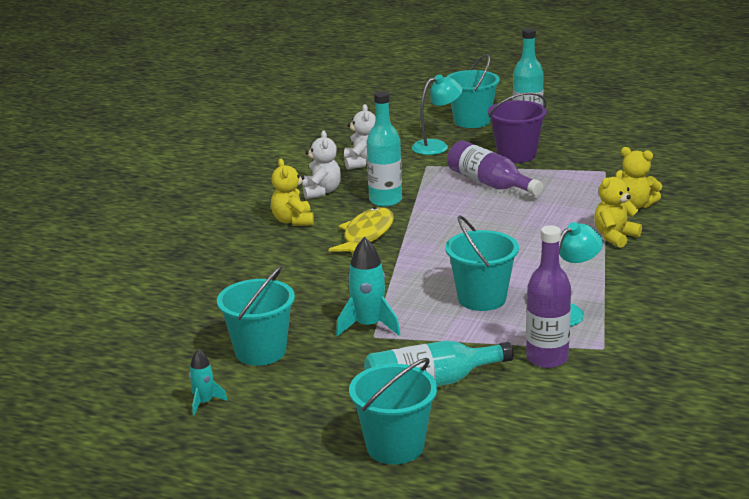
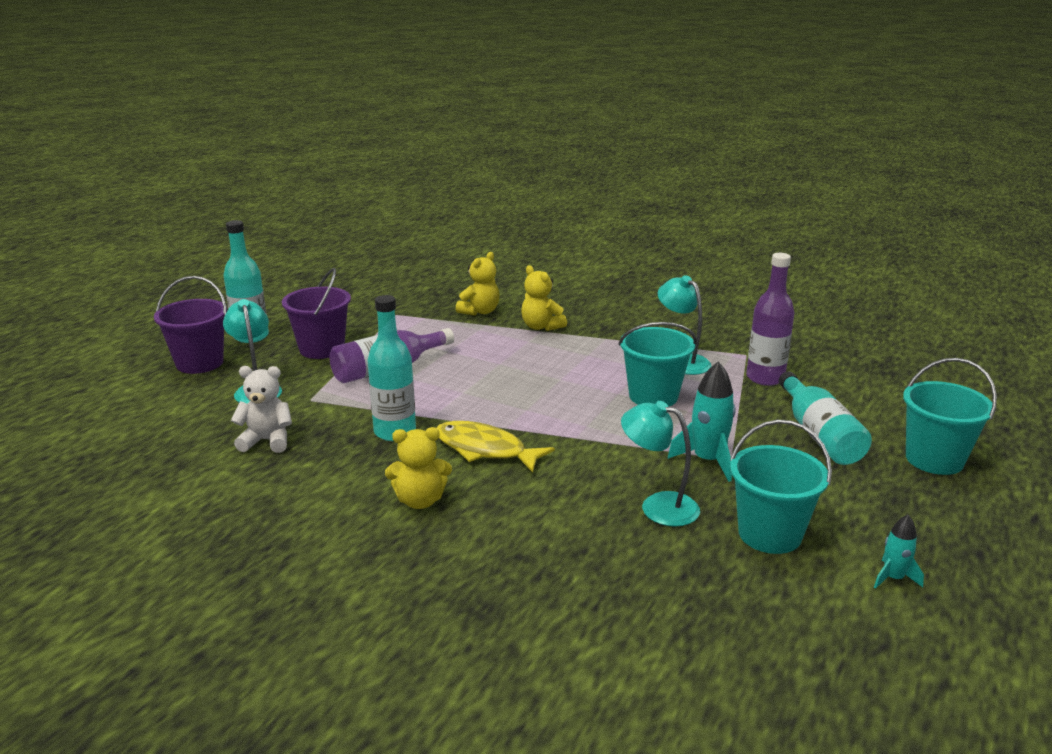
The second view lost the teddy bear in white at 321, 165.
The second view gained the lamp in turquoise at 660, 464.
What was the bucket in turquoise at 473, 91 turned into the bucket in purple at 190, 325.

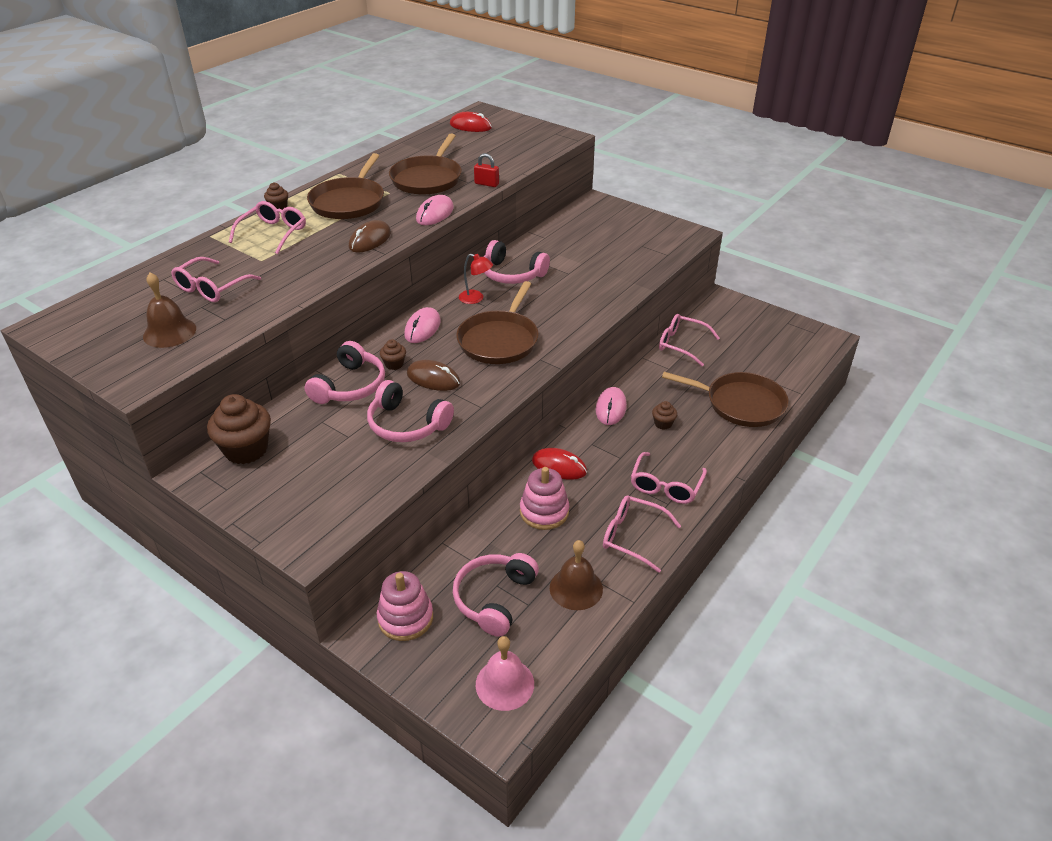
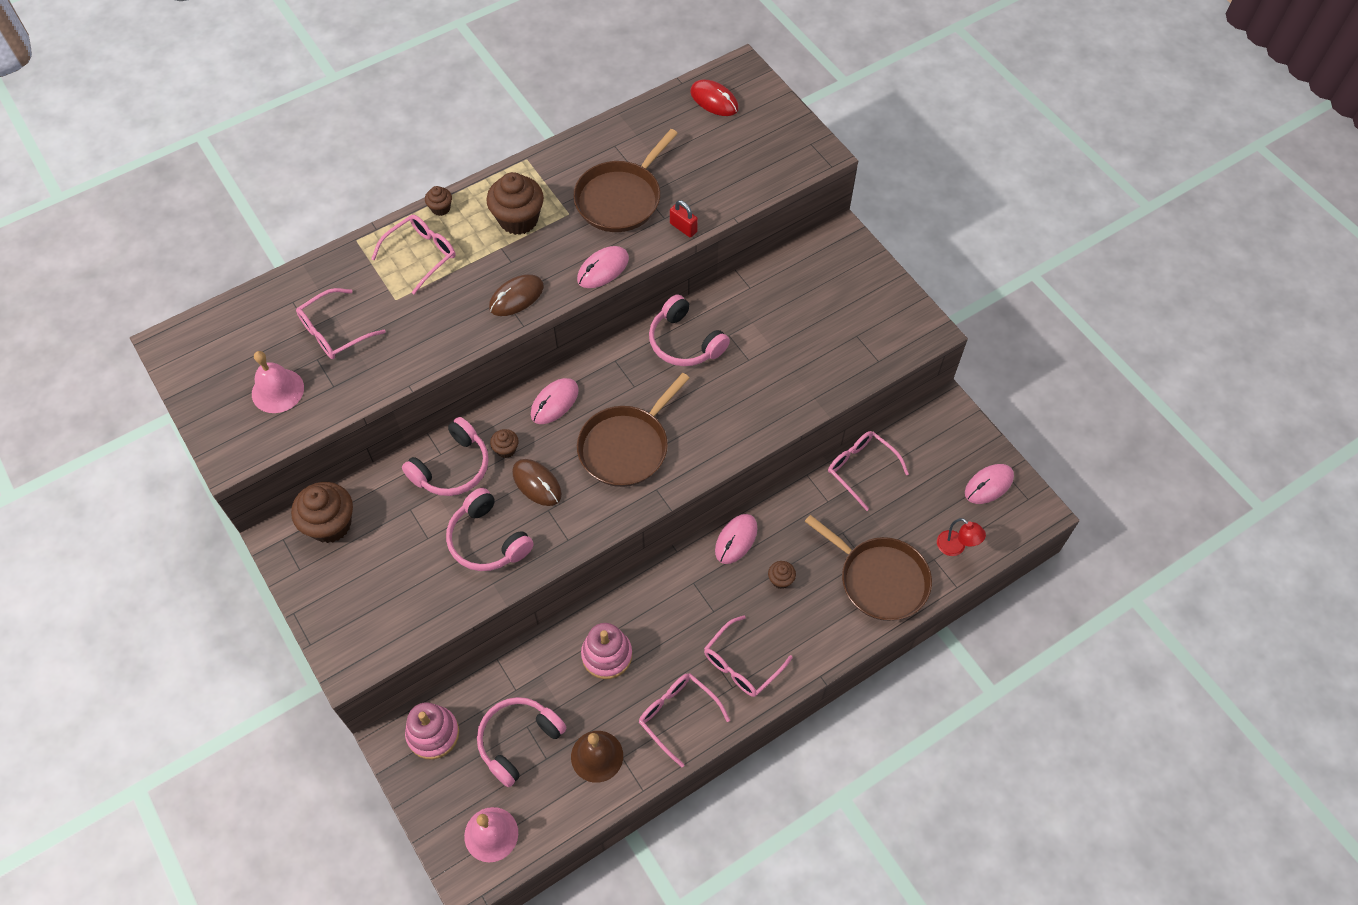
The second view lost the mouse in red at 559, 464.
The second view gained the mouse in pink at 989, 484.
The lamp in red ended up elsewhere, having gone from 476, 279 to 961, 537.
Where the pan in brown stood at 345, 186, the cupcake in brown came to stand at 515, 203.
What was the bell in brown at 169, 310 turned into the bell in pink at 278, 382.

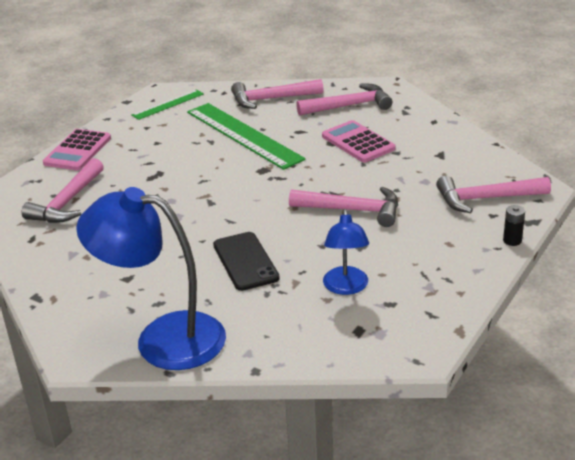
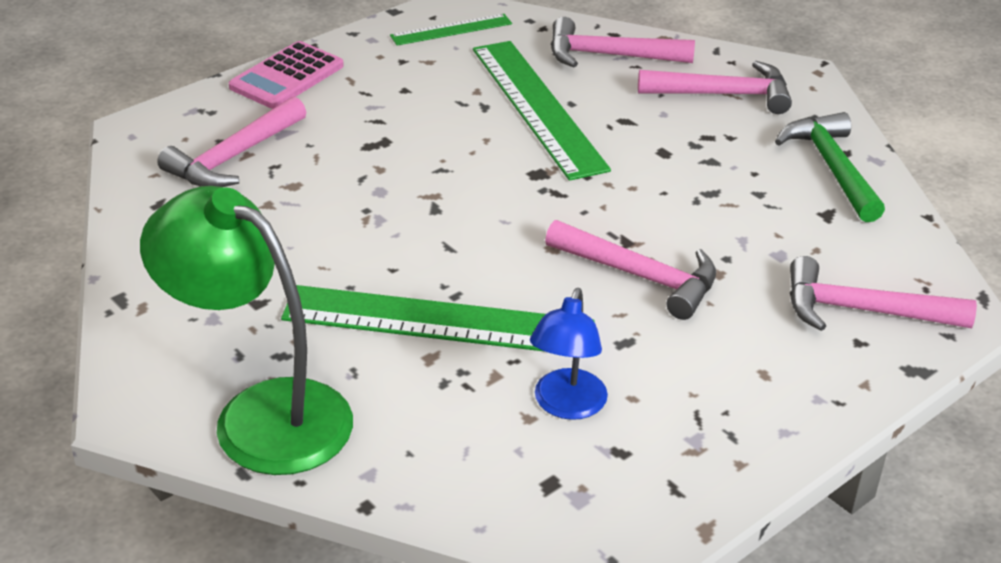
The second view lost the calculator in pink at 359, 141.
The second view lost the battery in black at 514, 225.
The second view gained the hammer in green at 830, 167.
Where the phone in black stood at 246, 261, the ruler in green came to stand at 438, 318.
What was the lamp in blue at 151, 278 turned into the lamp in green at 246, 330.

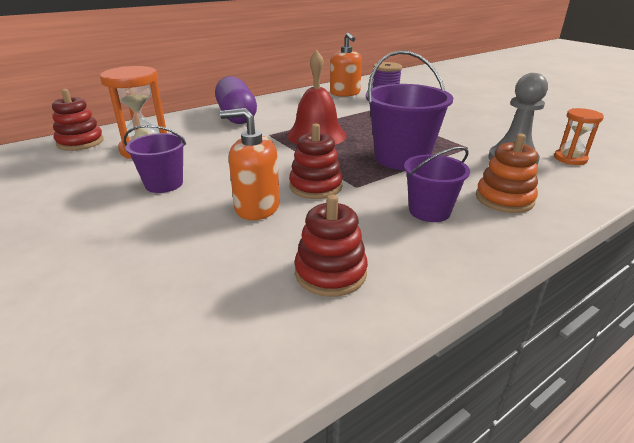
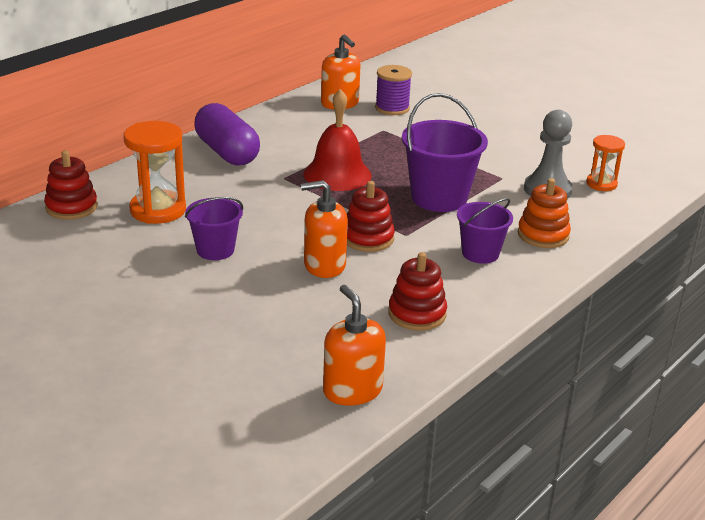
The second view gained the soap dispenser in orange at 354, 345.

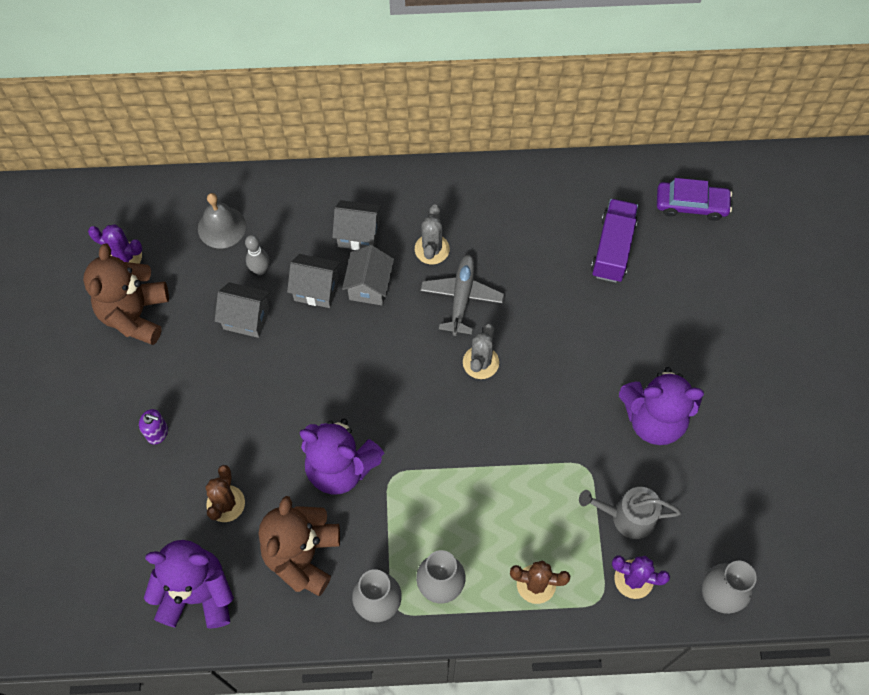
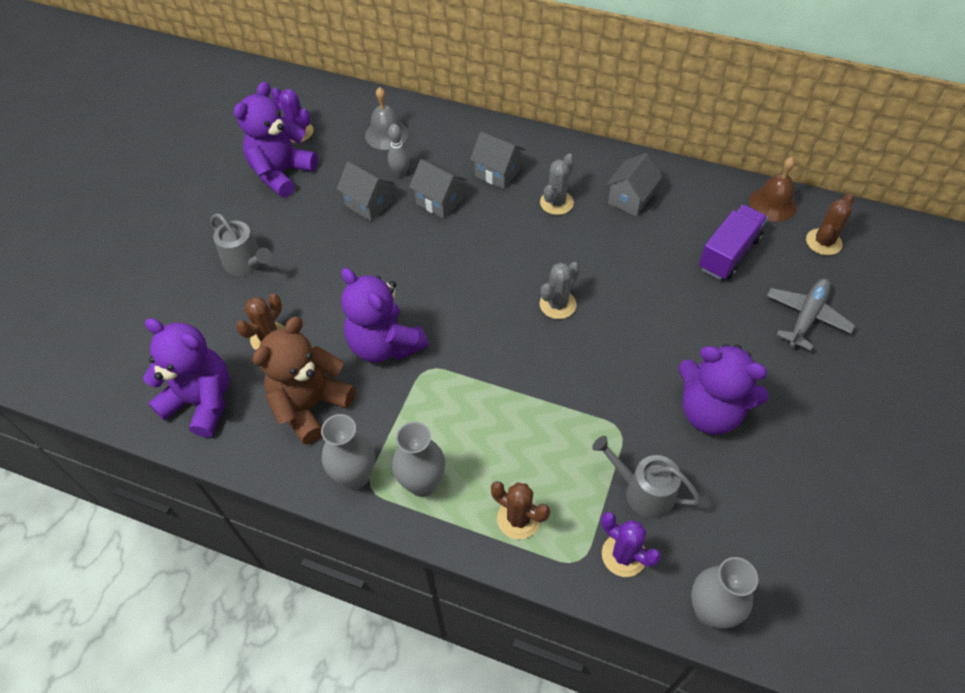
The second view gained the bell in brown at 773, 189.
The house in grey ended up elsewhere, having gone from 368, 275 to 634, 185.
The plane in grey ended up elsewhere, having gone from 462, 295 to 811, 315.
Where the soap dispenser in purple stood at 153, 427, the watering can in grey came to stand at 241, 244.
Where the car in purple stood at 694, 199, the cactus in brown came to stand at 830, 224.
What was the teddy bear in brown at 126, 294 turned into the teddy bear in purple at 276, 139.

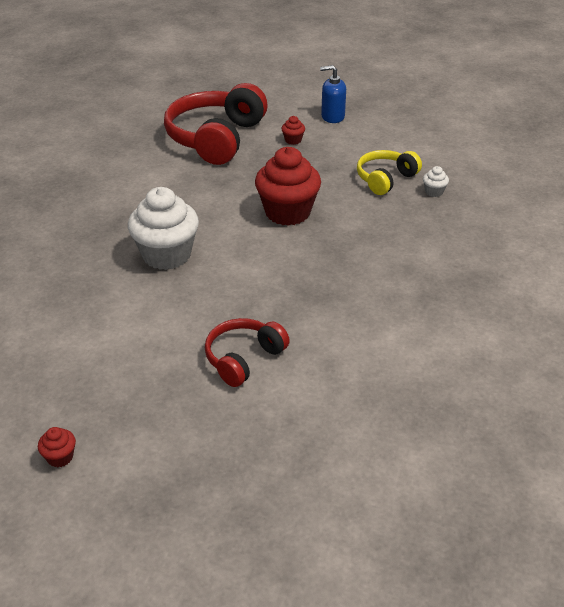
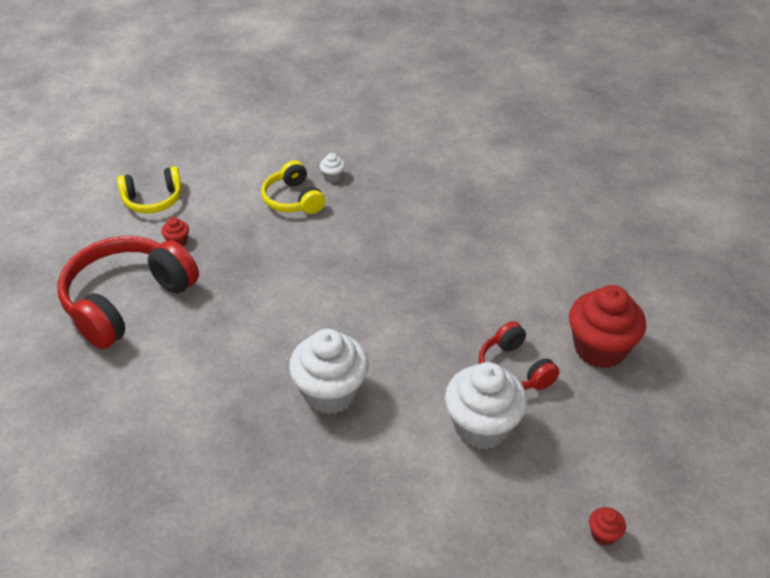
The second view gained the cupcake in white at 486, 405.
The cupcake in red ended up elsewhere, having gone from 288, 186 to 607, 326.
Where the soap dispenser in blue stood at 333, 94, the headphones in yellow came to stand at 149, 190.
The headphones in red at 216, 124 ended up facing another way, 90 degrees clockwise from before.

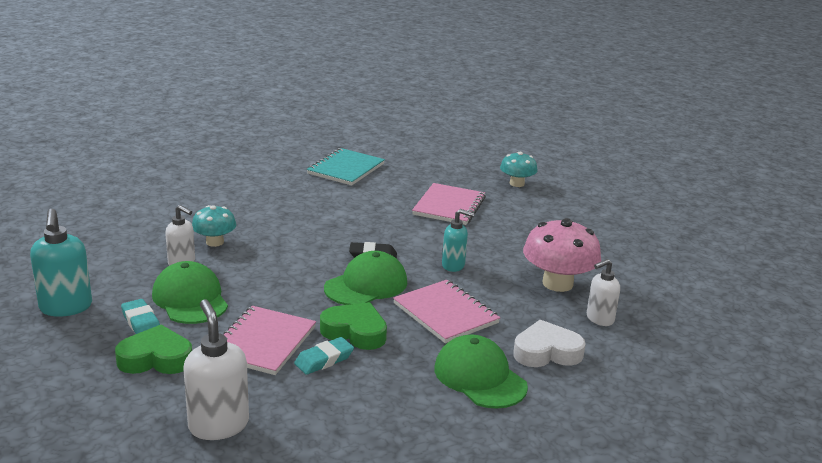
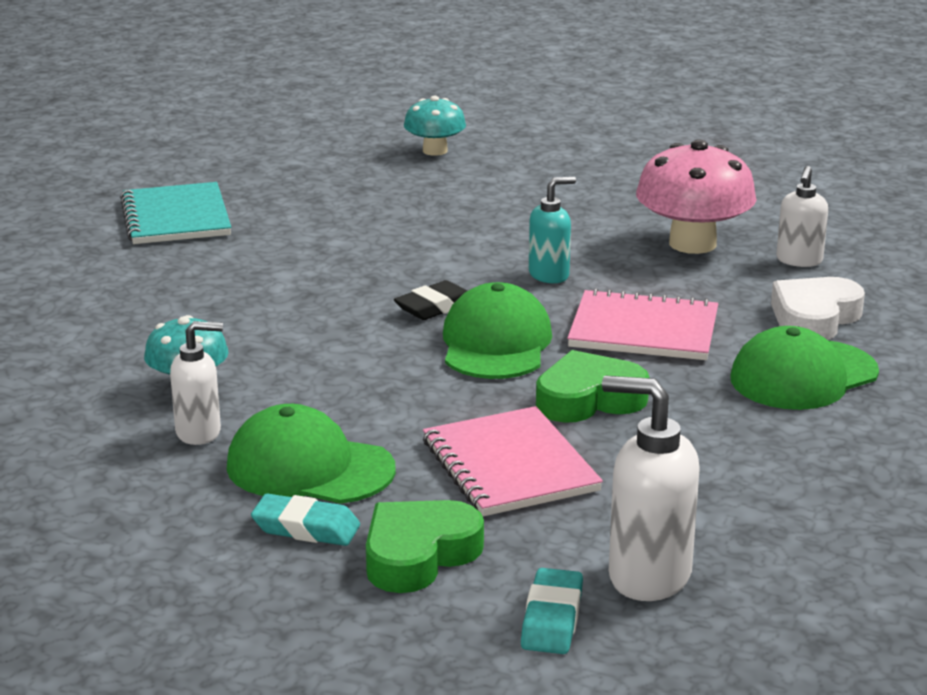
The second view lost the soap dispenser in turquoise at 61, 263.
The second view lost the notebook in pink at 449, 204.
The eraser in turquoise ended up elsewhere, having gone from 324, 356 to 552, 611.
The cap in green at 481, 372 ended up facing another way, 45 degrees counterclockwise from before.

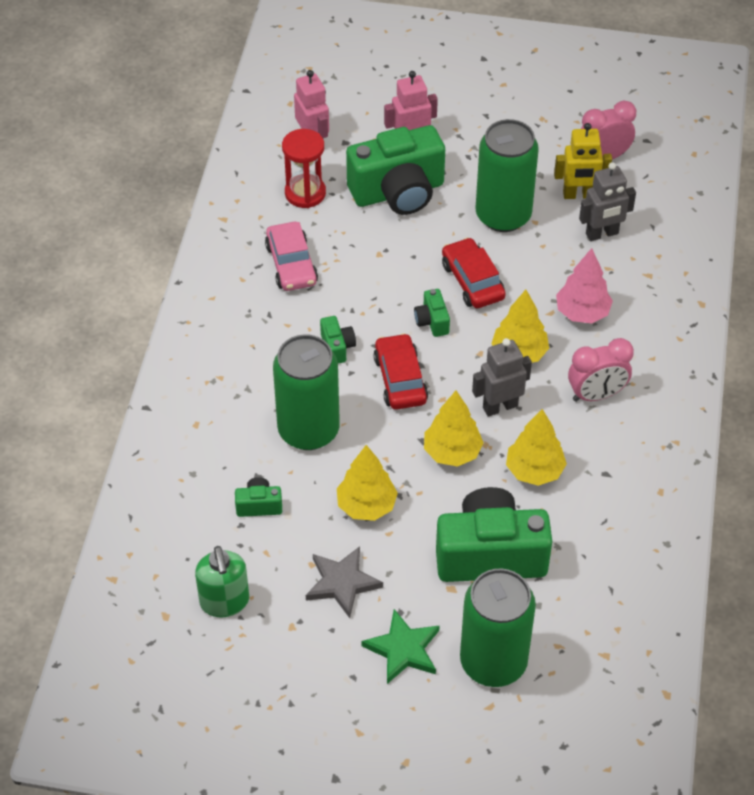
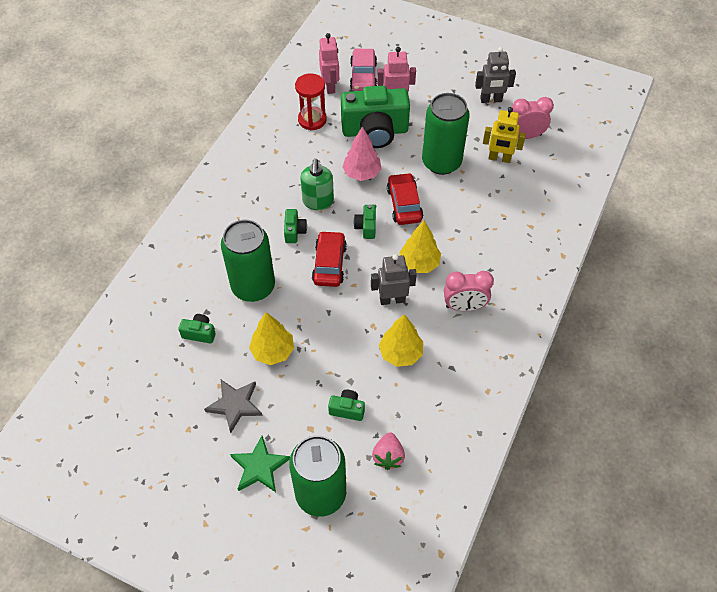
The second view lost the tree in yellow at 454, 429.
The second view gained the strawberry in pink at 388, 451.
The soap dispenser in green ended up elsewhere, having gone from 222, 581 to 317, 184.
The car in pink ended up elsewhere, having gone from 291, 256 to 363, 70.
The tree in pink ended up elsewhere, having gone from 584, 285 to 362, 154.
The robot in grey ended up elsewhere, having gone from 607, 201 to 495, 75.
The size of the camera in green at 494, 534 changed by a factor of 0.43.

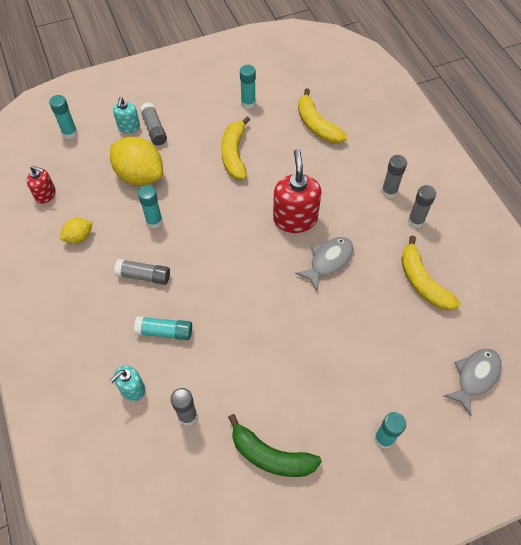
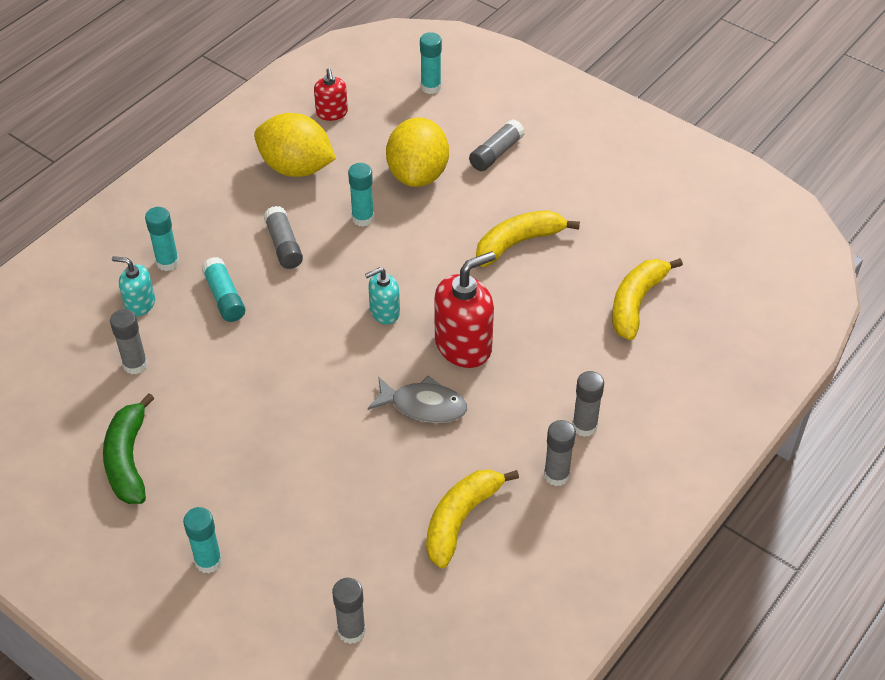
The soap dispenser in turquoise ended up elsewhere, having gone from 126, 115 to 382, 295.
The glue stick in turquoise ended up elsewhere, having gone from 248, 87 to 162, 239.
Where the fish in grey stood at 473, 382, the glue stick in grey came to stand at 349, 611.
The size of the lemon in yellow at 76, 231 changed by a factor of 1.98.

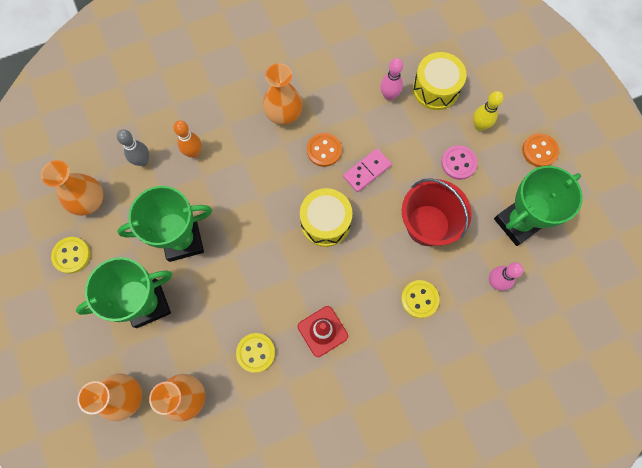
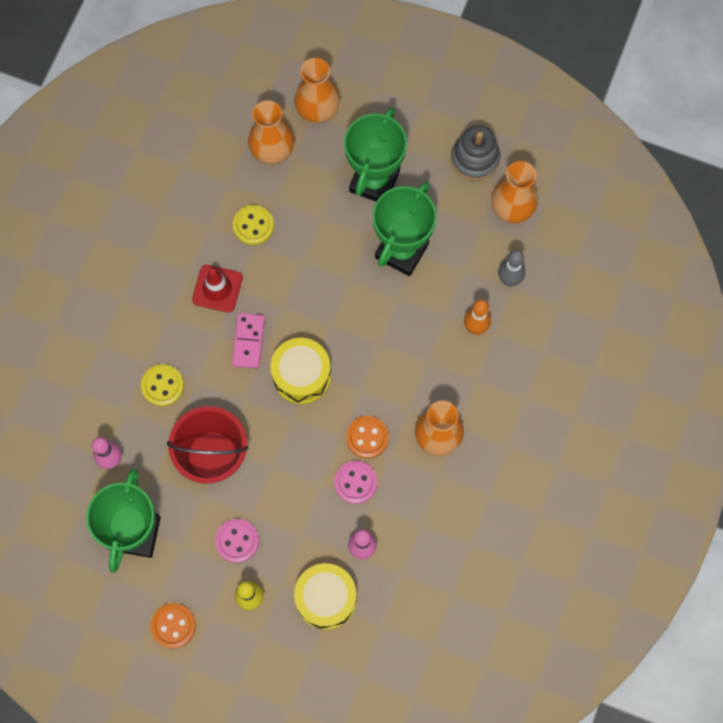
The second view gained the button in pink at 355, 482.
The domino in pink ended up elsewhere, having gone from 367, 170 to 248, 340.
Where the button in yellow stood at 70, 255, the stacking toy in grey came to stand at 475, 153.

